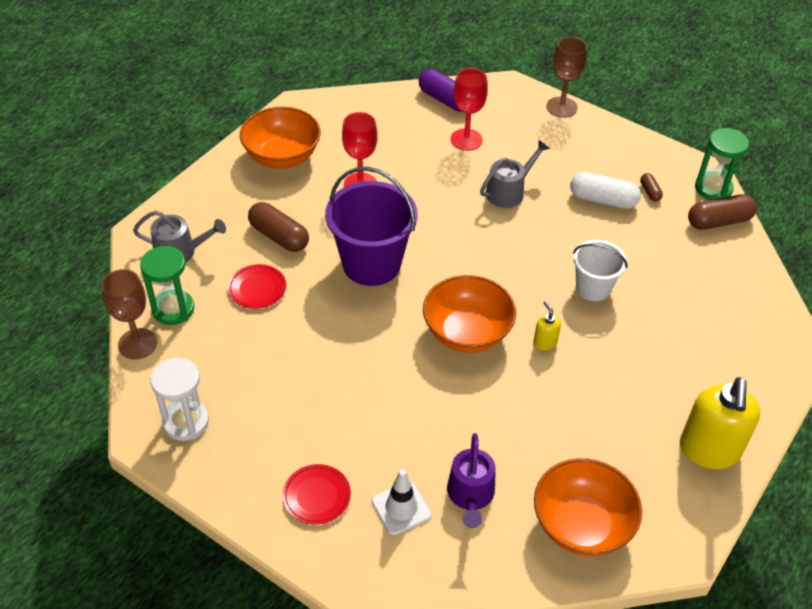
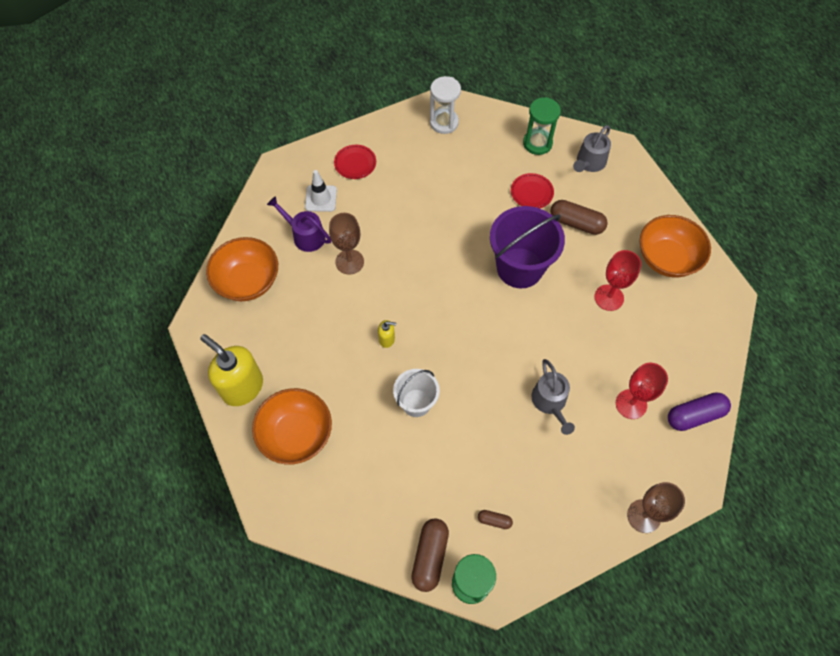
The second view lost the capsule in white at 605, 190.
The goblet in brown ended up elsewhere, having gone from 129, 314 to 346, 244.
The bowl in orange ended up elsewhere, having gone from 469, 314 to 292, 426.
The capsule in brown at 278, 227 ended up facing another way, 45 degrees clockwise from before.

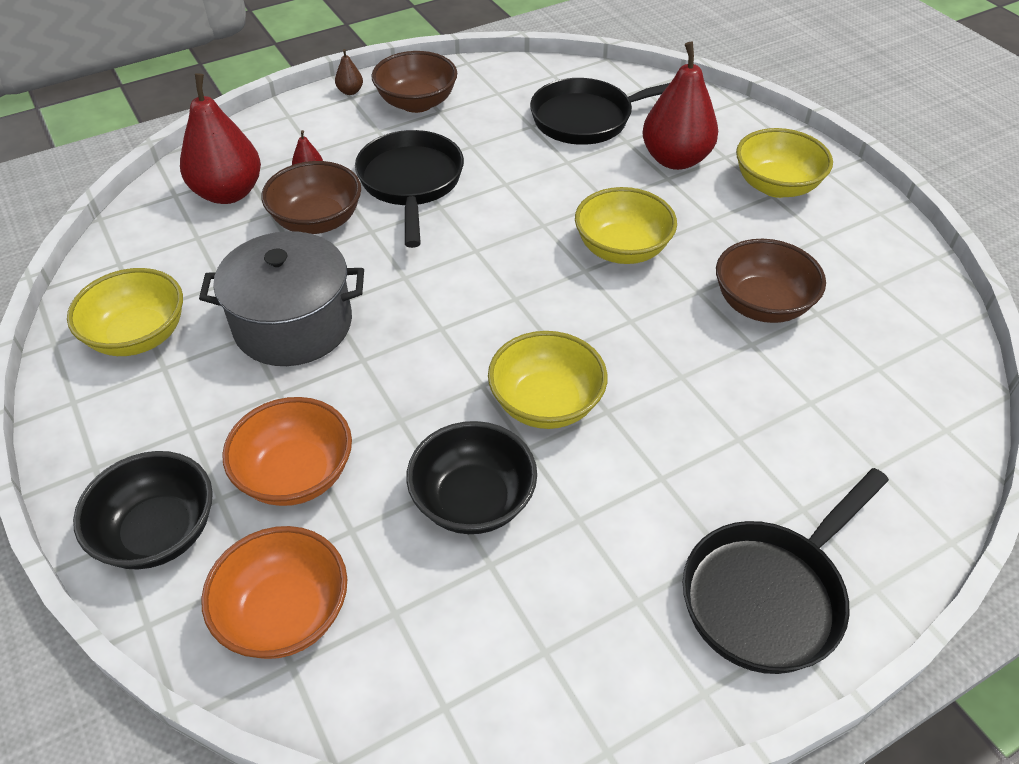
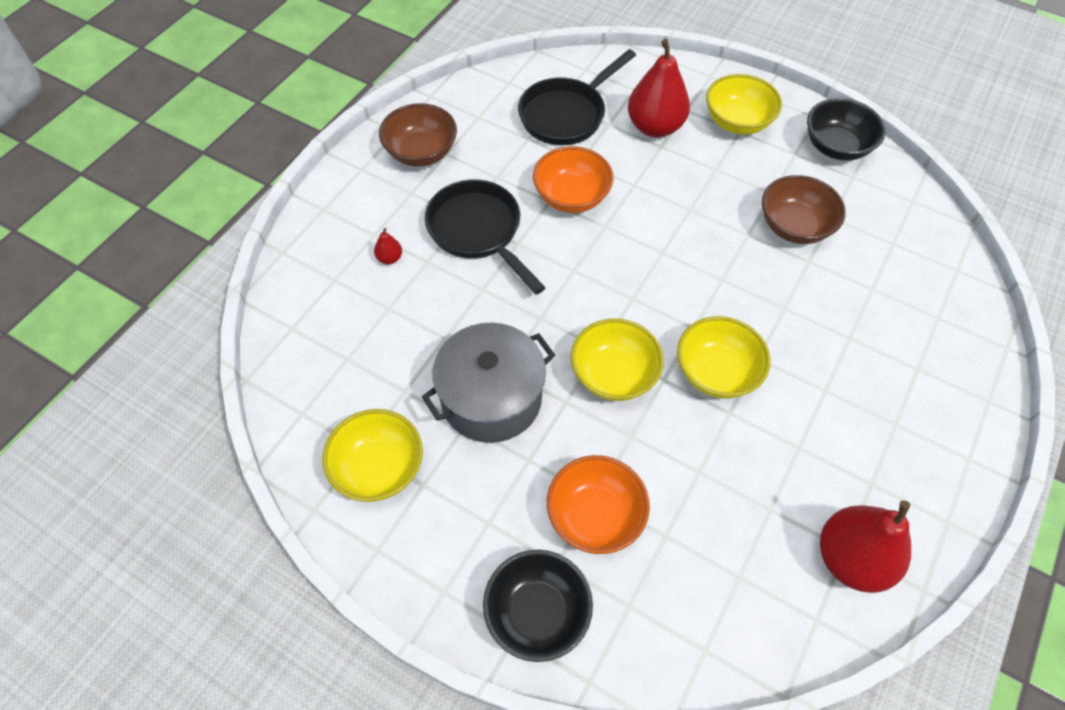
The second view lost the bowl in brown at 311, 197.
The second view lost the pear in brown at 349, 72.
The second view lost the pan in black at 786, 571.
The pear in red ended up elsewhere, having gone from 220, 138 to 865, 546.
The bowl in orange ended up elsewhere, having gone from 274, 592 to 573, 179.
The bowl in black ended up elsewhere, having gone from 471, 477 to 846, 129.
The bowl in yellow ended up elsewhere, having gone from 626, 225 to 617, 359.

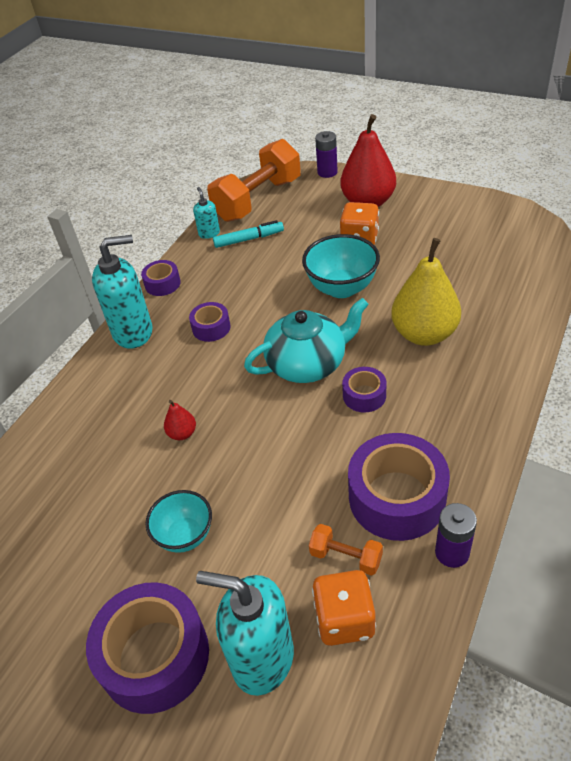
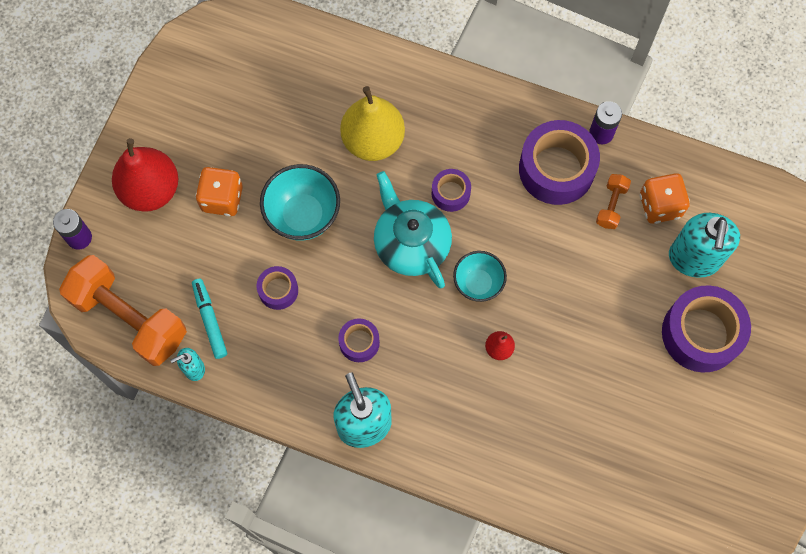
The tape in purple ended up elsewhere, having gone from 161, 278 to 277, 288.
The bowl in turquoise ended up elsewhere, having gone from 179, 521 to 480, 276.

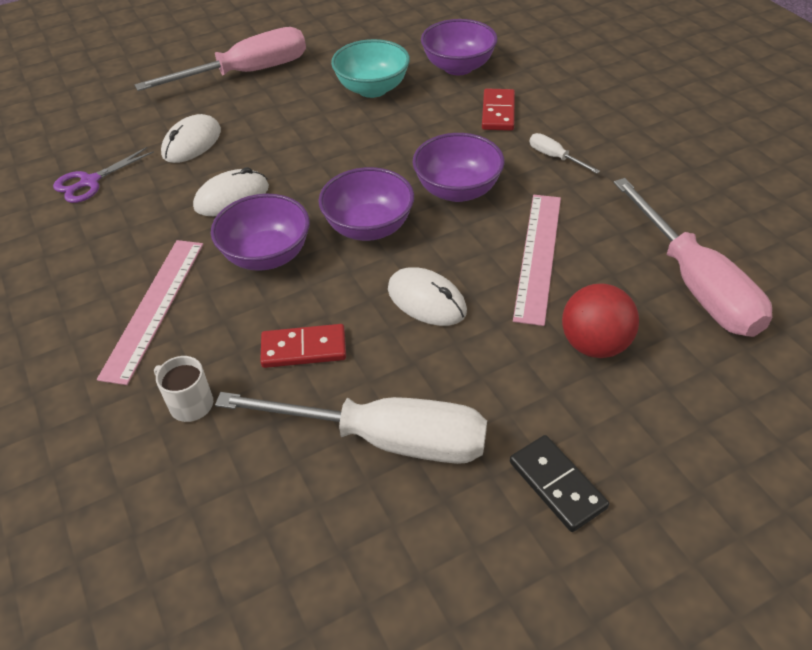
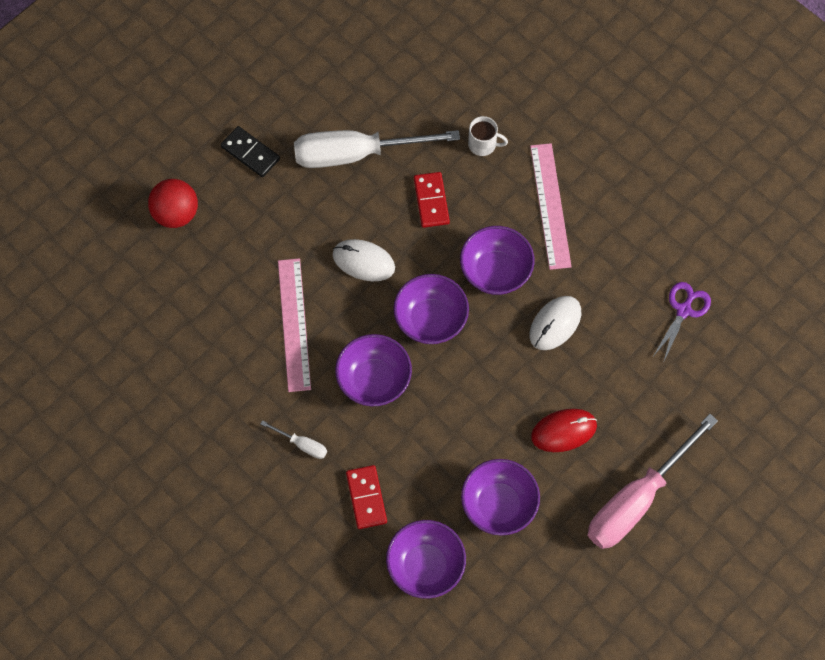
The second view lost the mouse in white at 191, 138.
The second view lost the screwdriver in pink at 693, 257.
The second view gained the mouse in red at 564, 430.
The ball in red ended up elsewhere, having gone from 600, 320 to 173, 203.
What was the bowl in turquoise at 370, 68 turned into the bowl in purple at 500, 497.
The domino in red at 303, 346 ended up facing another way, 75 degrees counterclockwise from before.

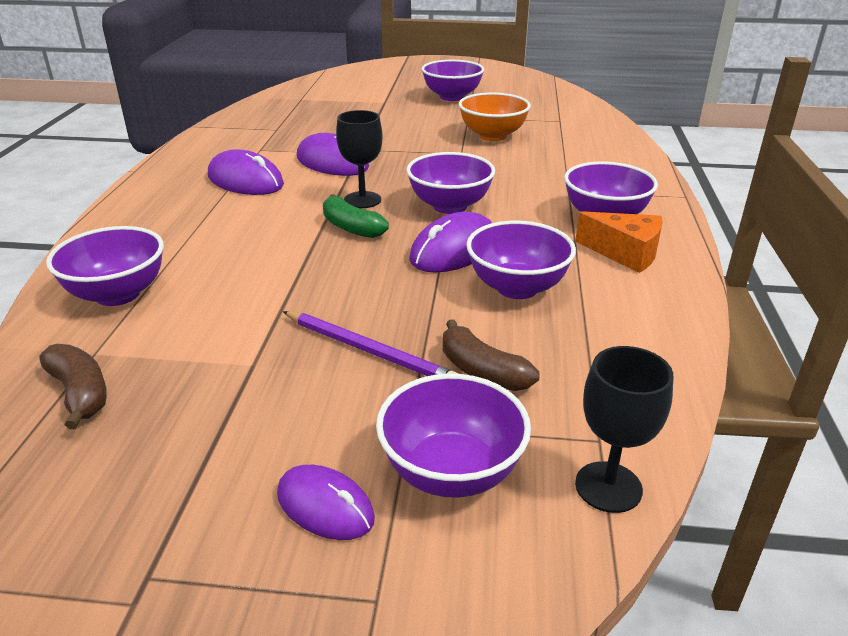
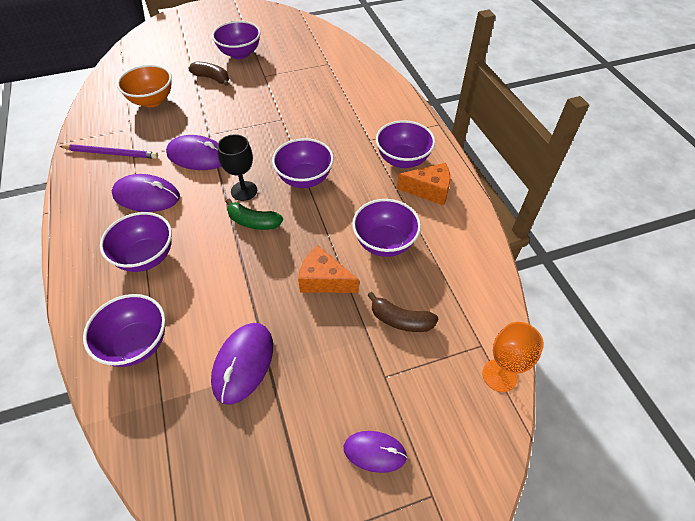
The second view gained the cheese in orange at 328, 269.
The banana in brown ended up elsewhere, having gone from 73, 386 to 208, 74.
The pencil in purple ended up elsewhere, having gone from 370, 343 to 108, 151.
The bowl in purple ended up elsewhere, having gone from 453, 436 to 136, 242.
The mouse in purple ended up elsewhere, having gone from 450, 242 to 242, 364.
The bowl in orange ended up elsewhere, having gone from 494, 116 to 144, 86.
What was the goblet in black at 624, 429 turned into the goblet in orange at 513, 357.

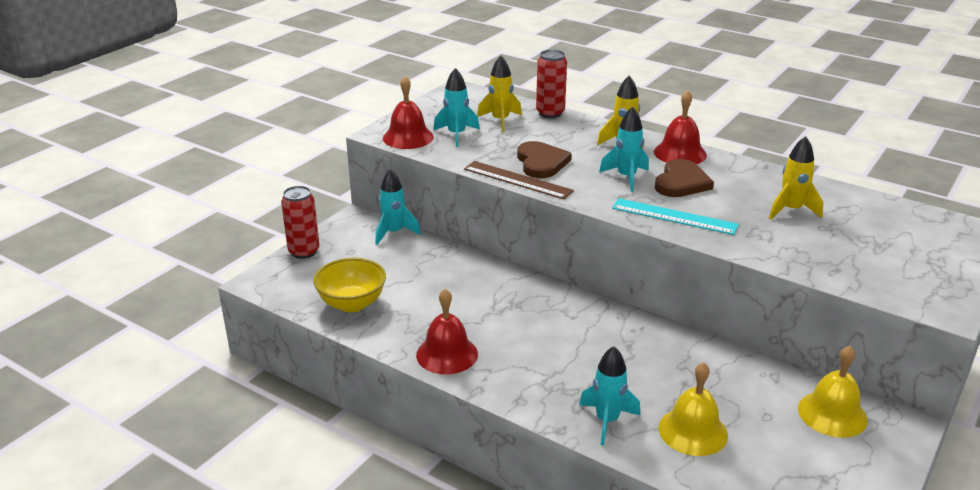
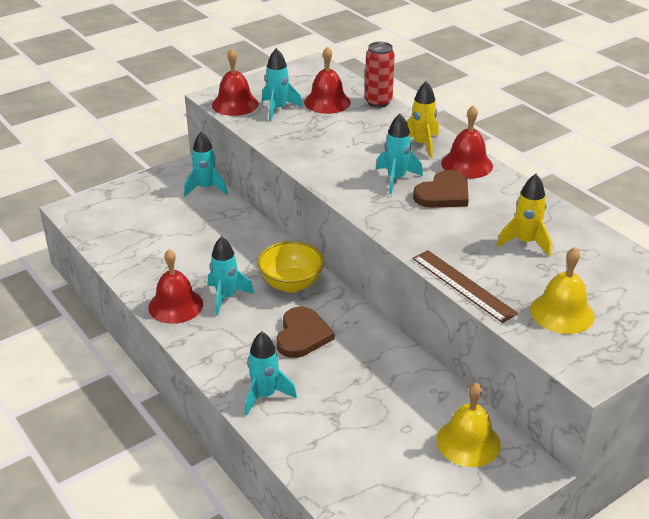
The second view lost the can in red at 300, 222.
The second view lost the ruler in turquoise at 675, 216.
The second view gained the rocket in turquoise at 231, 276.
The bowl in yellow ended up elsewhere, having gone from 349, 285 to 290, 267.
The ruler in brown ended up elsewhere, having gone from 519, 180 to 465, 286.
The heart in brown ended up elsewhere, having gone from 544, 159 to 305, 332.
The bell in yellow ended up elsewhere, having gone from 693, 409 to 562, 290.
Where the rocket in yellow stood at 499, 94, the bell in red came to stand at 327, 80.

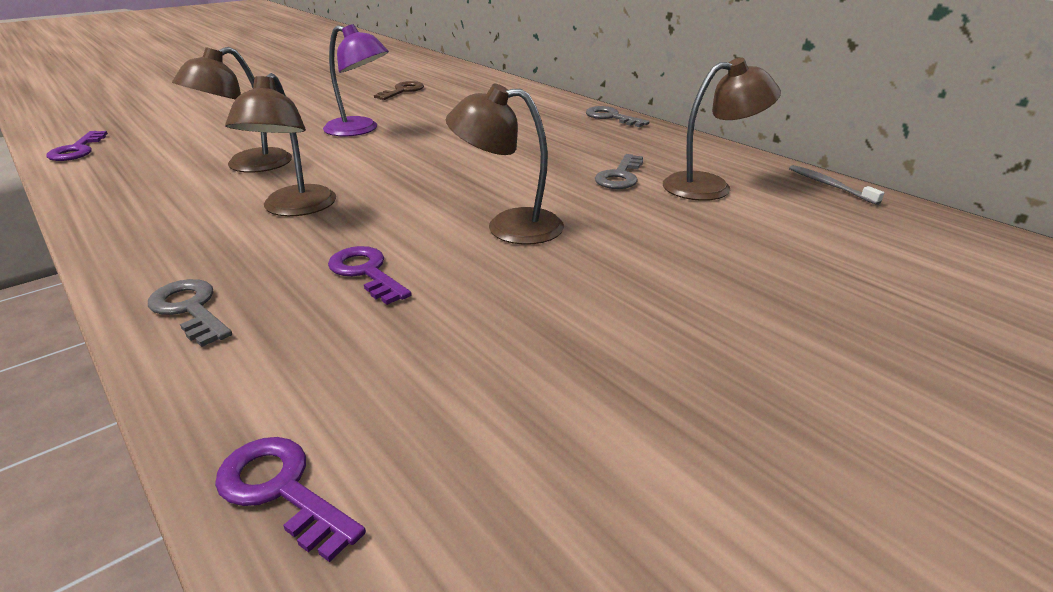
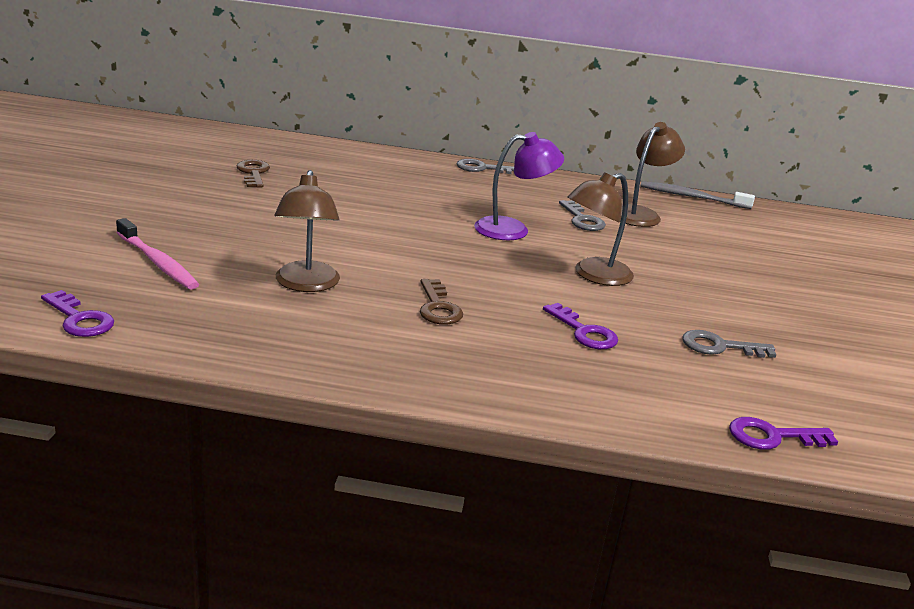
The second view gained the toothbrush in pink at 157, 254.
The key in grey ended up elsewhere, having gone from 190, 313 to 729, 344.
The lamp in purple ended up elsewhere, having gone from 356, 80 to 519, 186.
Where the lamp in brown stood at 280, 144, the key in brown came to stand at 441, 302.
The key in purple at 369, 275 ended up facing another way, 135 degrees counterclockwise from before.
The size of the toothbrush in grey at 836, 185 changed by a factor of 1.52.

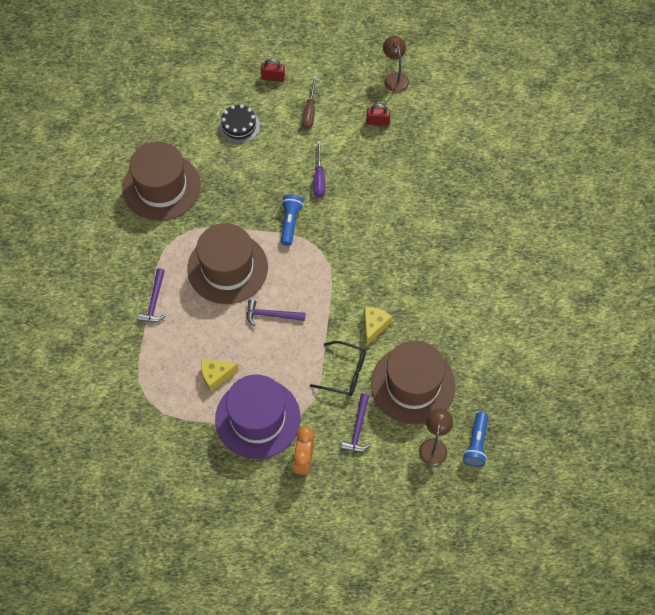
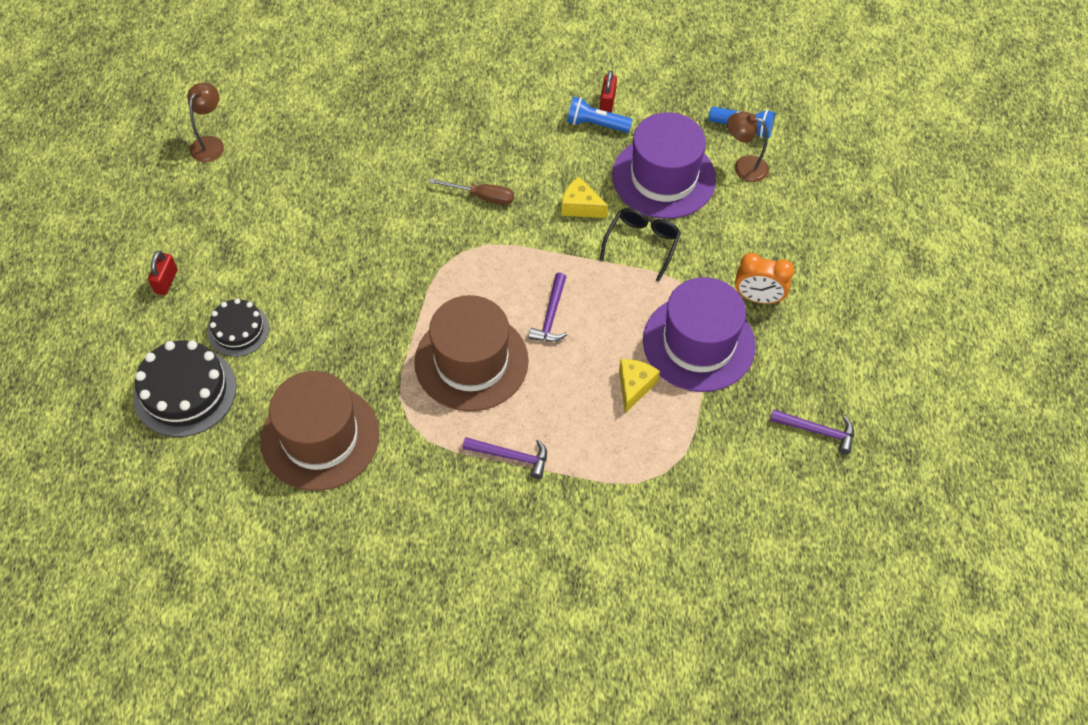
The second view lost the screwdriver in purple at 319, 169.
The second view gained the cake in black at 184, 388.
The flashlight in blue ended up elsewhere, having gone from 292, 220 to 600, 115.
The screwdriver in brown ended up elsewhere, having gone from 309, 102 to 471, 192.
The hammer in purple ended up elsewhere, having gone from 356, 422 to 812, 432.
The padlock in red ended up elsewhere, having gone from 378, 115 to 608, 92.
What was the hat in brown at 413, 382 turned into the hat in purple at 664, 165.
The cheese in yellow at 220, 376 ended up facing another way, 150 degrees counterclockwise from before.
The lamp in brown at 396, 64 ended up facing another way, 120 degrees clockwise from before.

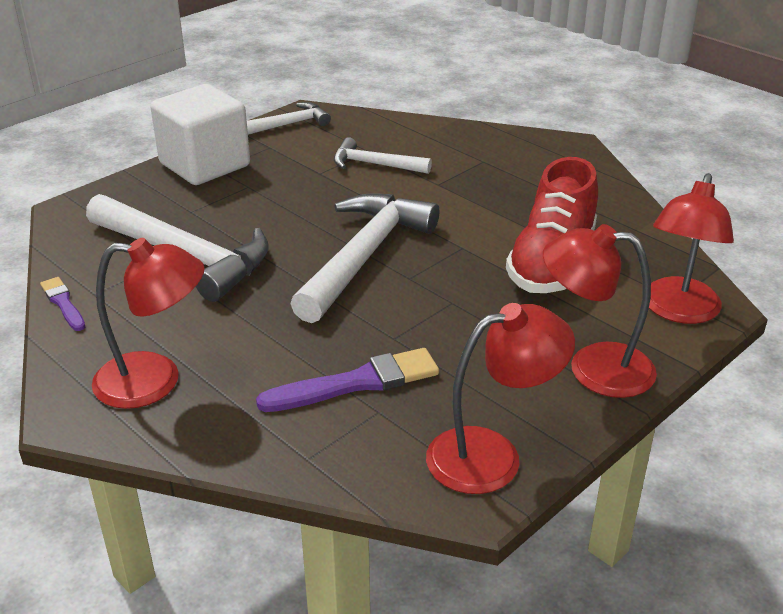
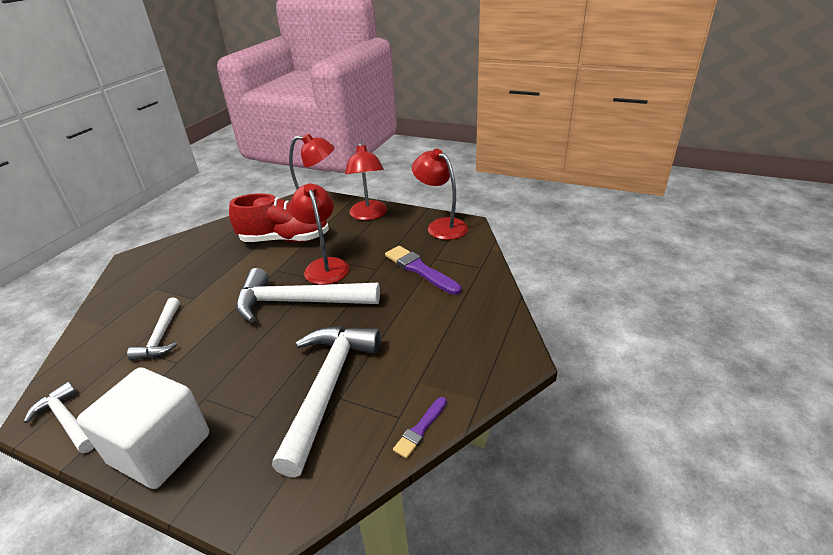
The lamp in red ended up elsewhere, having gone from 148, 323 to 319, 234.

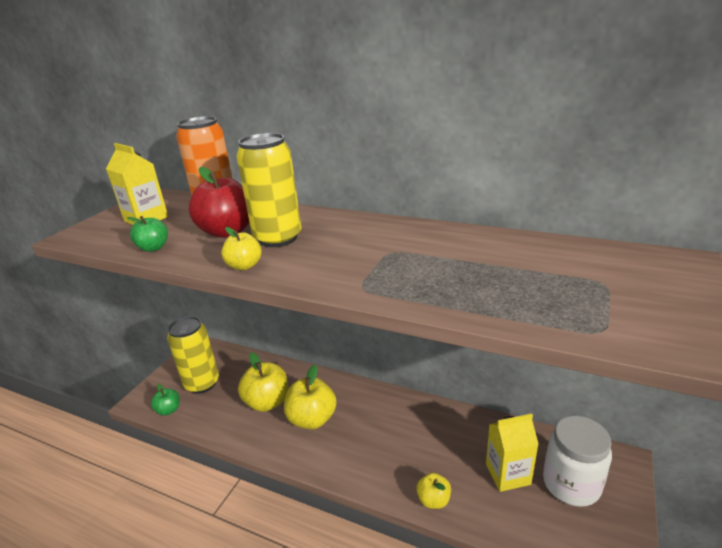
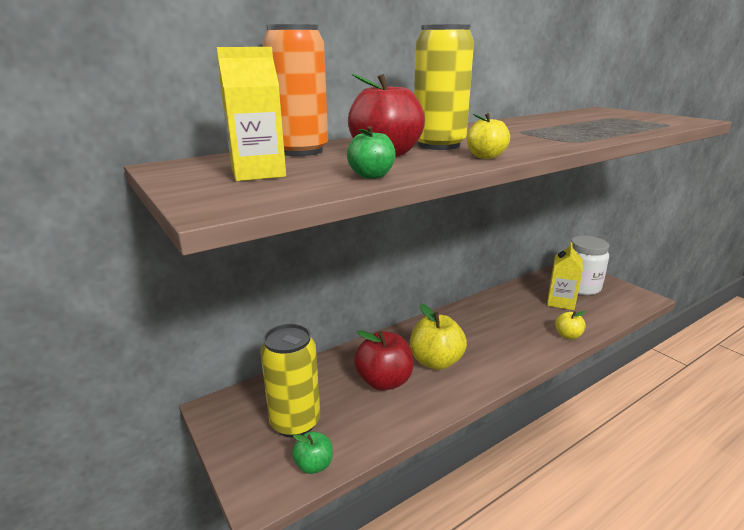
What was the apple in yellow at 263, 382 turned into the apple in red at 384, 360.

